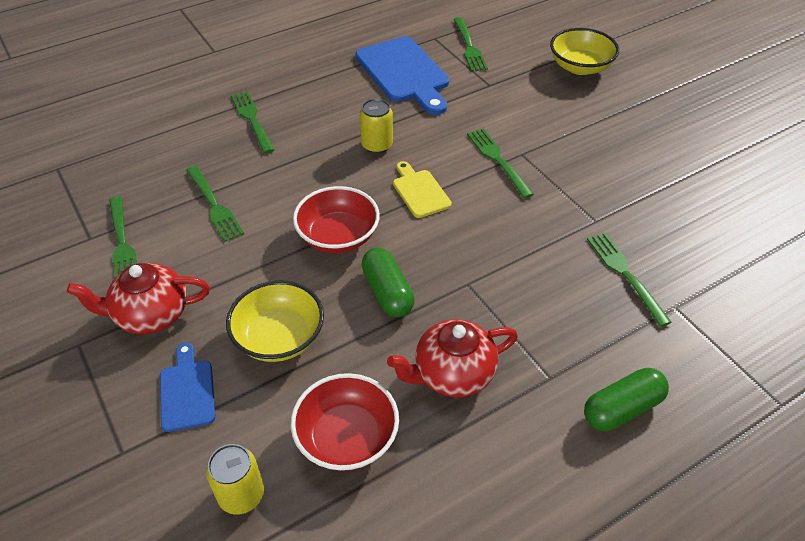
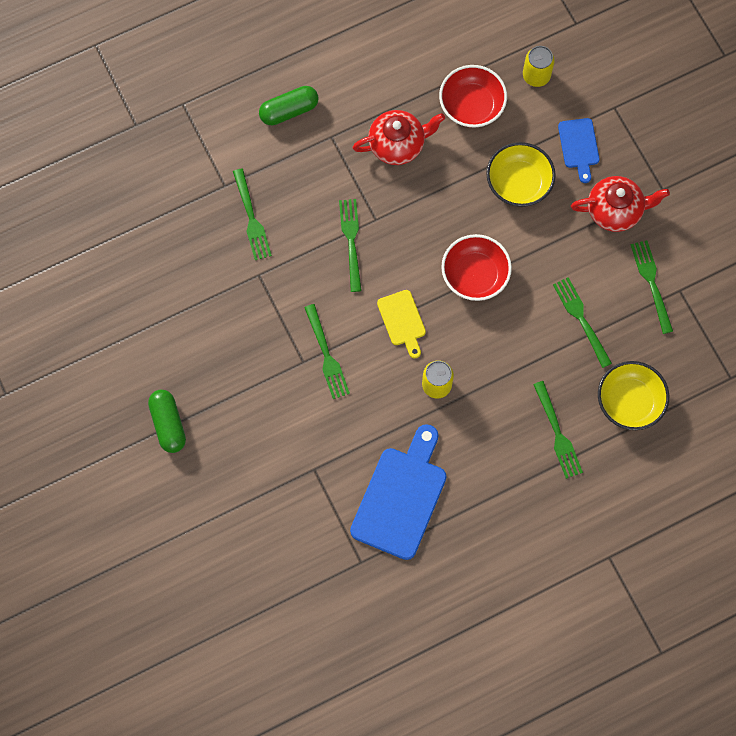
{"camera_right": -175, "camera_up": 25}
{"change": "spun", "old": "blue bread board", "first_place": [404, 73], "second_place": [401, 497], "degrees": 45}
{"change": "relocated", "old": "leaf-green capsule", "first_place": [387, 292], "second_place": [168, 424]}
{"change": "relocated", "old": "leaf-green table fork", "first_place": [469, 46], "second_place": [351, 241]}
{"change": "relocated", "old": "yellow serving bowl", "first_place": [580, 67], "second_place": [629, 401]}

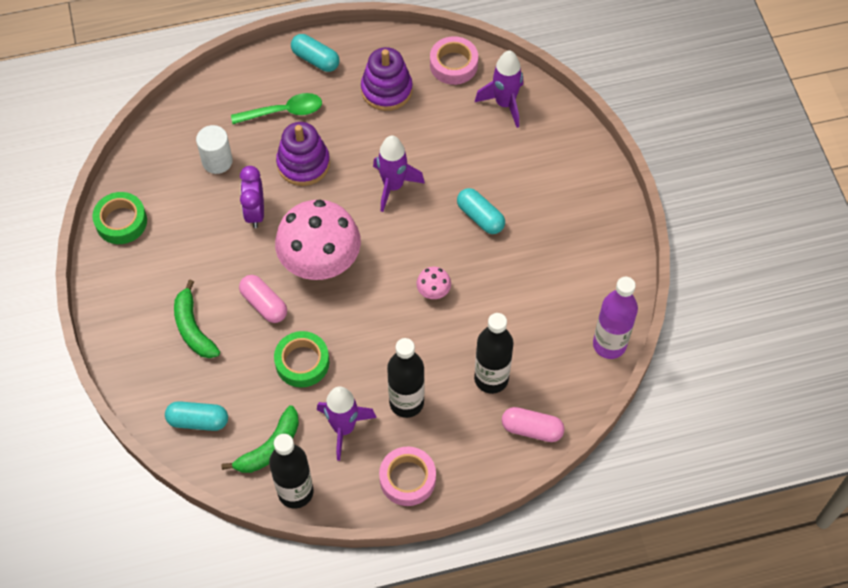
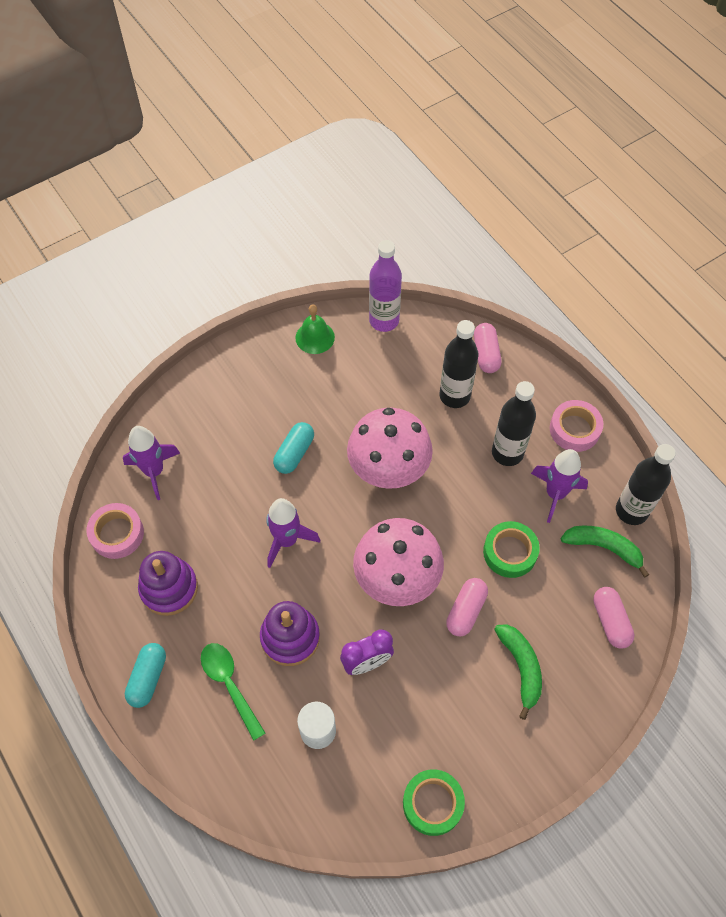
{"camera_right": -110, "camera_up": 0}
{"change": "colour", "old": "turquoise capsule", "new": "rosy capsule", "first_place": [198, 420], "second_place": [610, 621]}
{"change": "spun", "old": "leaf-green banana", "first_place": [193, 328], "second_place": [521, 668], "degrees": -60}
{"change": "size", "old": "rosy fungus", "first_place": [433, 291], "second_place": [388, 467], "factor": 2.45}
{"change": "appeared", "new": "leaf-green bell", "second_place": [315, 337]}

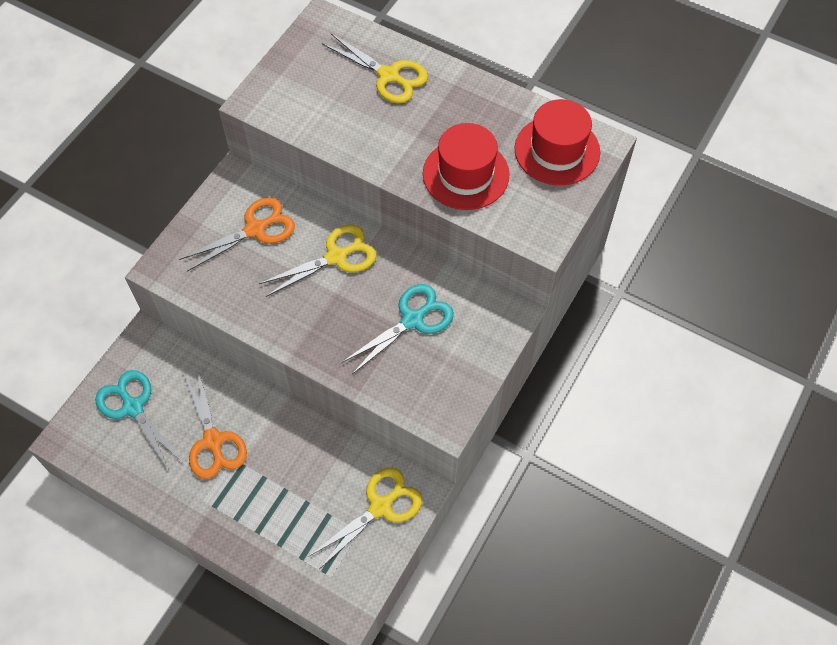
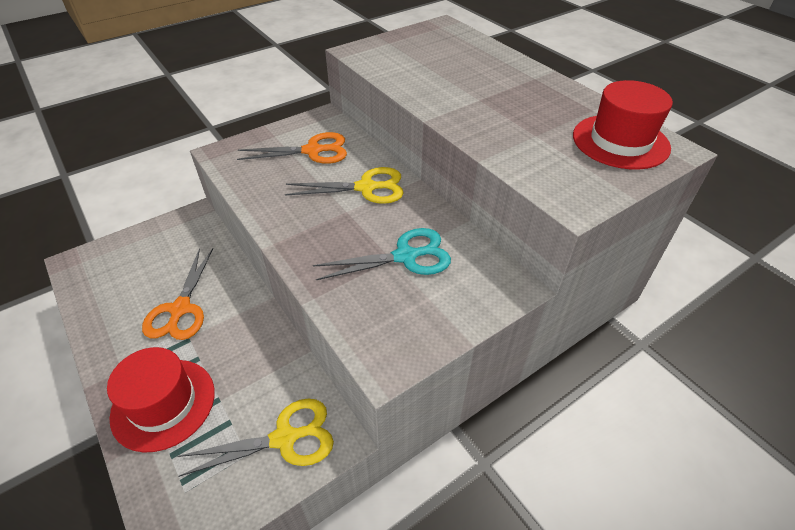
{"camera_right": 25, "camera_up": -15}
{"change": "missing", "old": "turquoise scissors", "first_place": [133, 407]}
{"change": "missing", "old": "yellow scissors", "first_place": [388, 76]}
{"change": "relocated", "old": "scarlet top hat", "first_place": [465, 174], "second_place": [163, 403]}

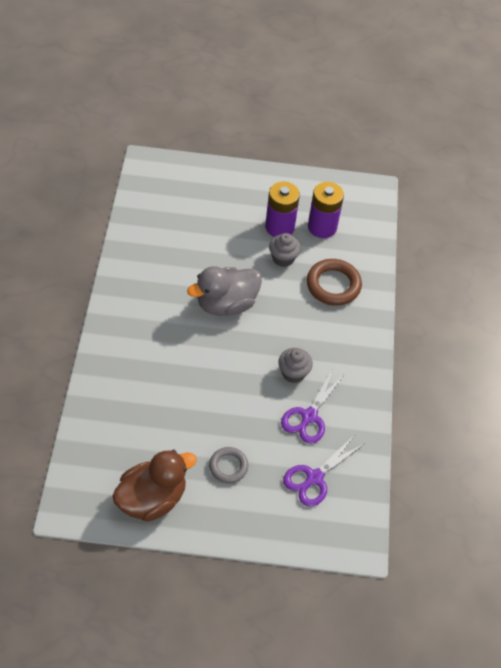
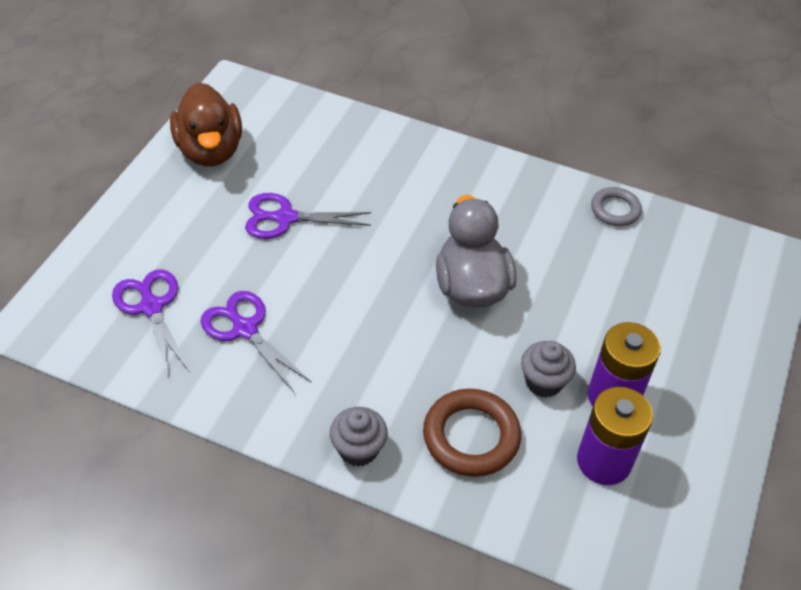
{"camera_right": 110, "camera_up": -5}
{"change": "relocated", "old": "gray torus", "first_place": [228, 466], "second_place": [615, 210]}
{"change": "relocated", "old": "gray fairy cake", "first_place": [293, 373], "second_place": [358, 449]}
{"change": "appeared", "new": "purple scissors", "second_place": [285, 218]}

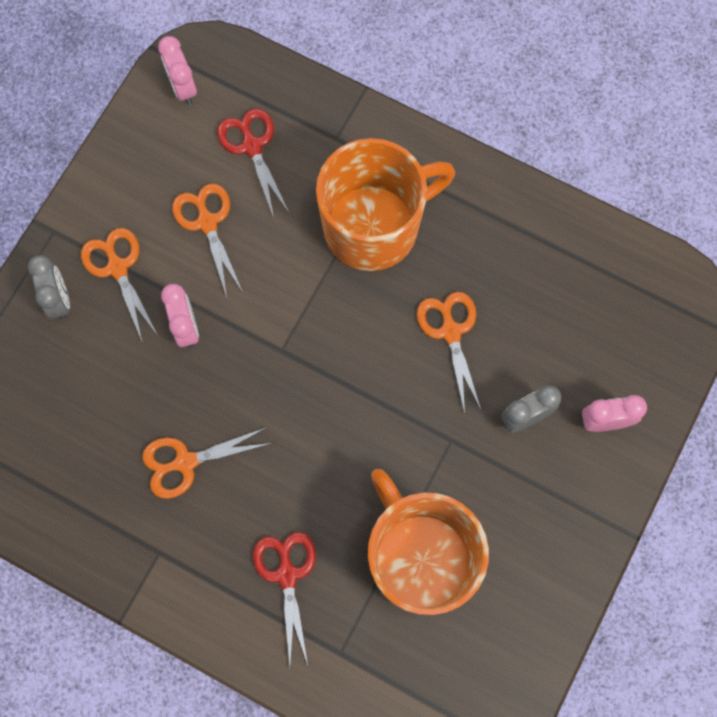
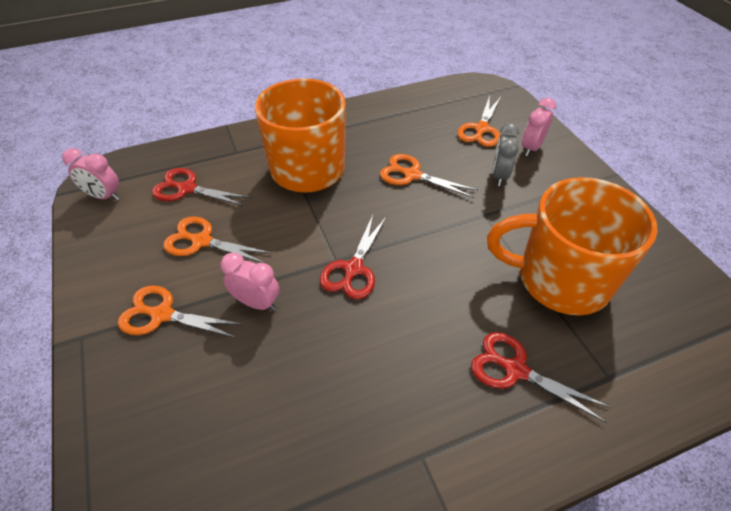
{"camera_right": -50, "camera_up": -25}
{"change": "missing", "old": "gray bedside clock", "first_place": [59, 300]}
{"change": "relocated", "old": "orange-coloured scissors", "first_place": [186, 462], "second_place": [481, 129]}
{"change": "appeared", "new": "scarlet scissors", "second_place": [353, 269]}

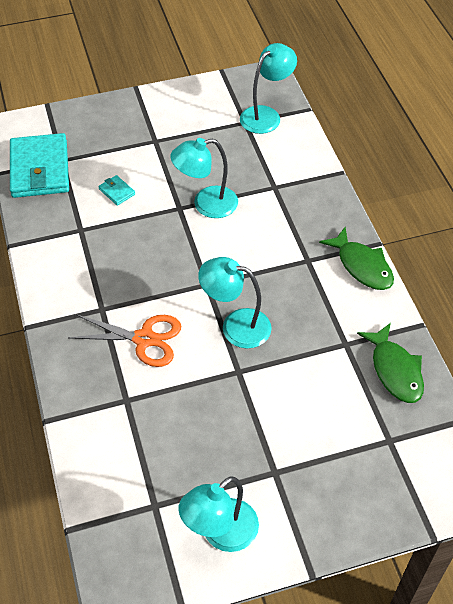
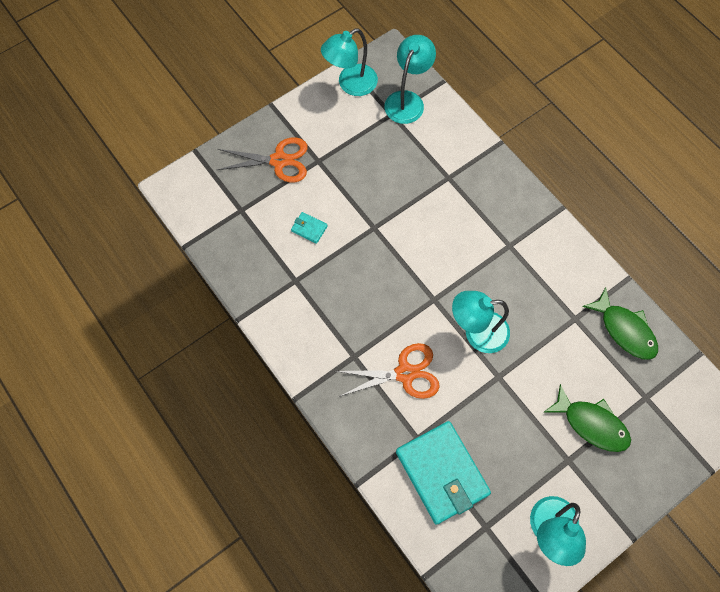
{"camera_right": -20, "camera_up": 15}
{"change": "relocated", "old": "turquoise card wallet", "first_place": [40, 169], "second_place": [442, 473]}
{"change": "relocated", "old": "turquoise lamp", "first_place": [206, 204], "second_place": [350, 84]}
{"change": "relocated", "old": "leaf-green fish figure", "first_place": [362, 266], "second_place": [591, 424]}
{"change": "appeared", "new": "orange-coloured scissors", "second_place": [279, 161]}

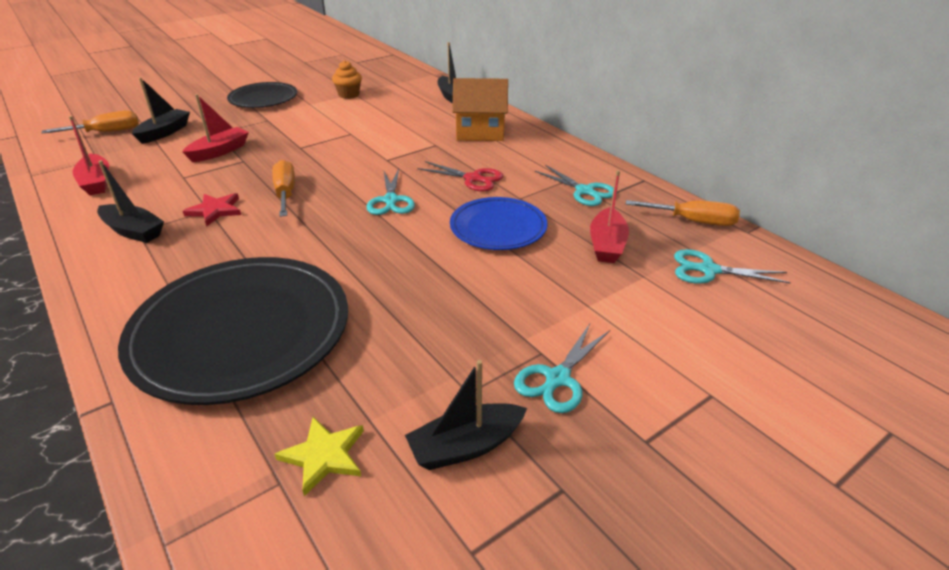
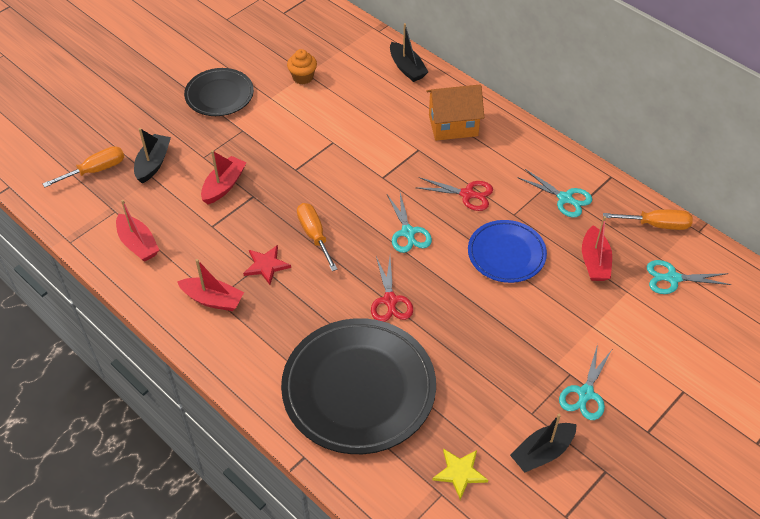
{"camera_right": -10, "camera_up": 15}
{"change": "colour", "old": "black sailboat", "new": "scarlet sailboat", "first_place": [133, 231], "second_place": [213, 299]}
{"change": "appeared", "new": "scarlet scissors", "second_place": [390, 300]}

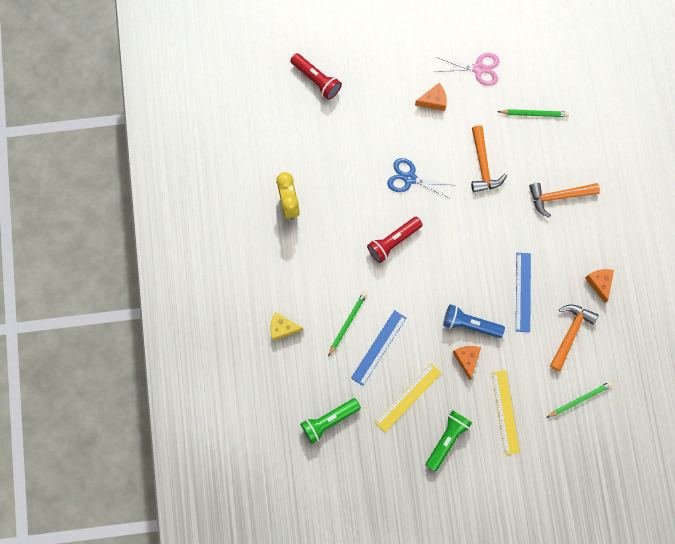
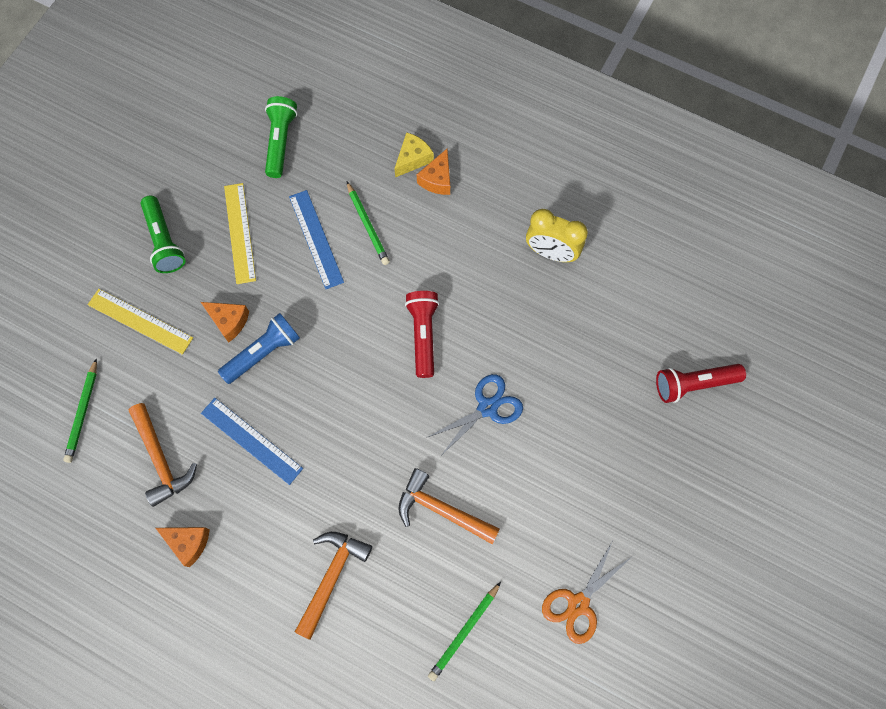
{"camera_right": 125, "camera_up": -5}
{"change": "relocated", "old": "orange-coloured piece of cheese", "first_place": [433, 101], "second_place": [437, 179]}
{"change": "colour", "old": "rosy scissors", "new": "orange-coloured scissors", "first_place": [478, 68], "second_place": [578, 604]}

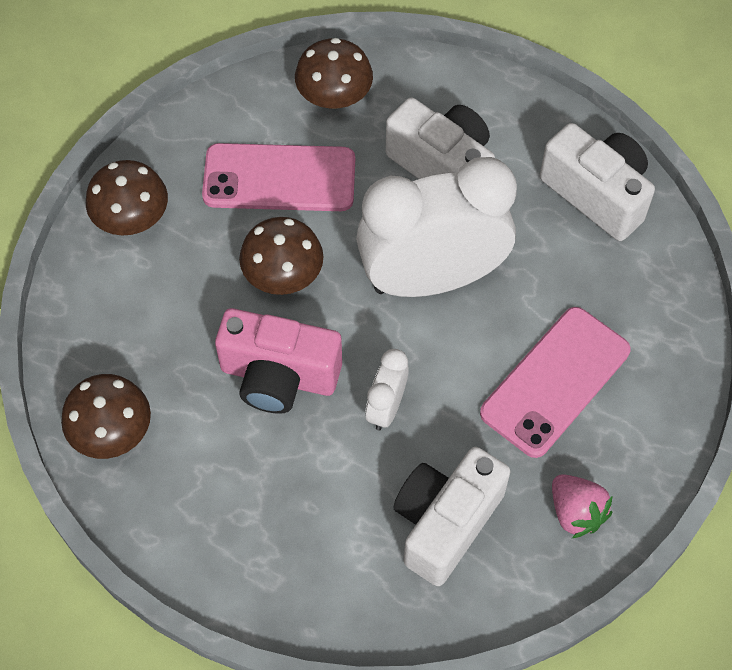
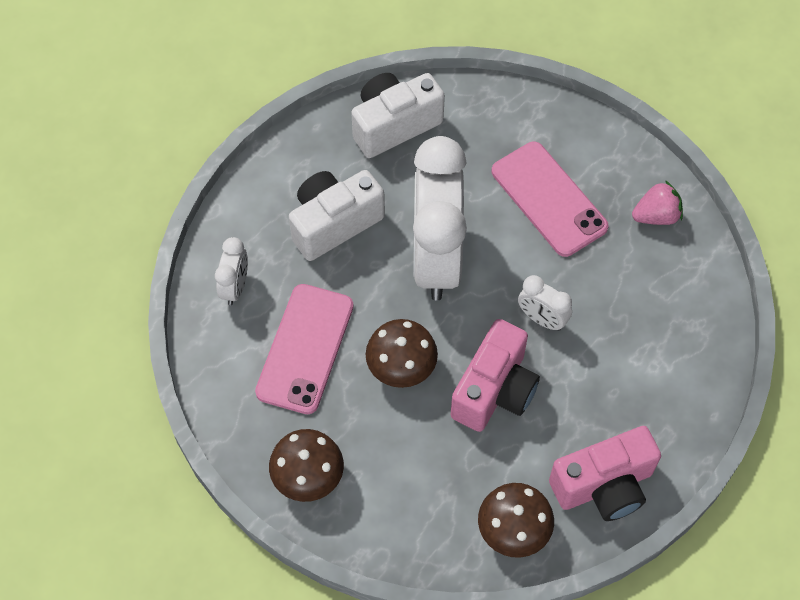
{"camera_right": -75, "camera_up": 0}
{"change": "exchanged", "old": "dark brown fungus", "new": "snow-white bedside clock", "first_place": [334, 96], "second_place": [235, 287]}
{"change": "missing", "old": "snow-white compact camera", "first_place": [445, 522]}
{"change": "appeared", "new": "rosy compact camera", "second_place": [604, 485]}

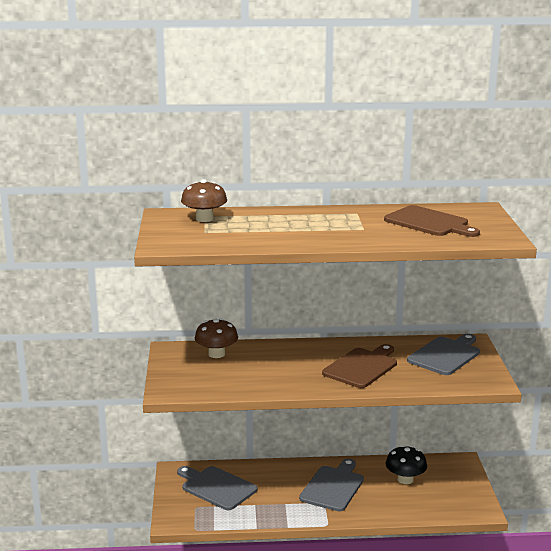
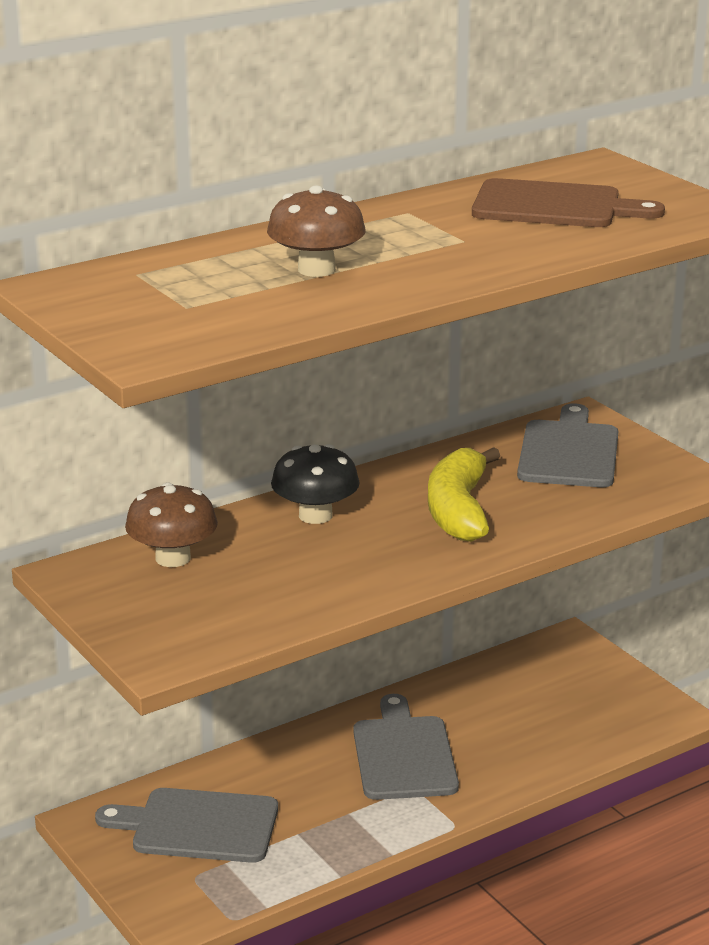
{"camera_right": -30, "camera_up": 5}
{"change": "relocated", "old": "dark brown fungus", "first_place": [204, 219], "second_place": [316, 269]}
{"change": "exchanged", "old": "dark brown bread board", "new": "yellow banana", "first_place": [362, 367], "second_place": [458, 510]}
{"change": "relocated", "old": "black fungus", "first_place": [405, 479], "second_place": [315, 515]}

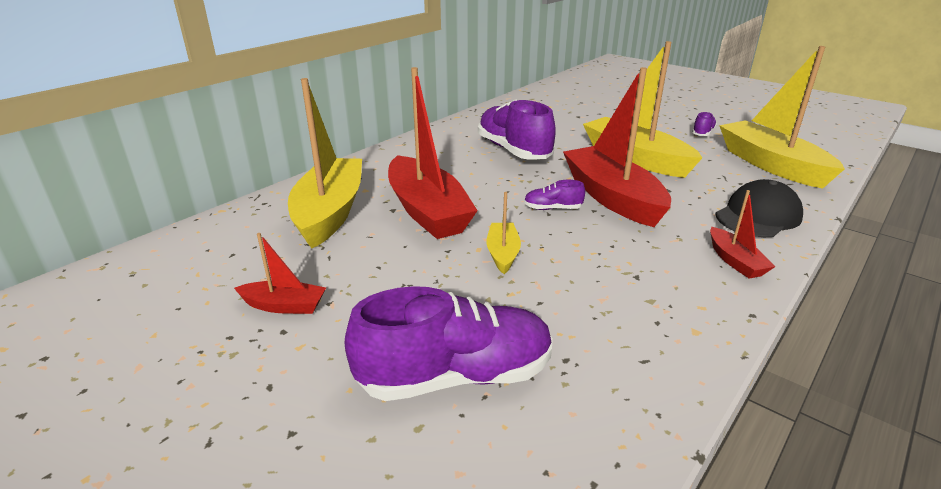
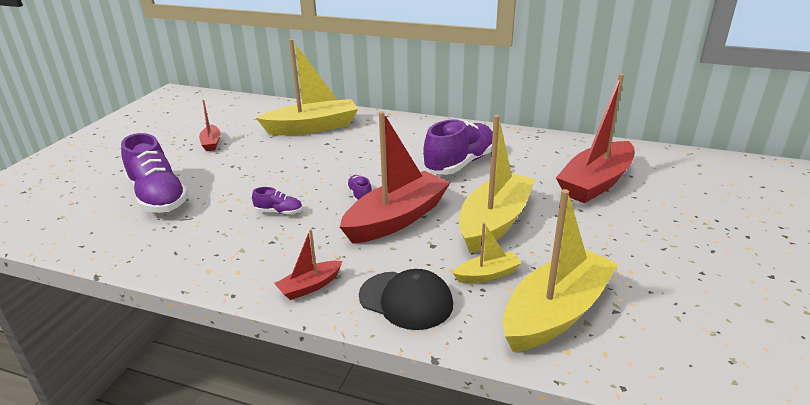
{"camera_right": 70, "camera_up": 0}
{"change": "relocated", "old": "scarlet sailboat", "first_place": [427, 211], "second_place": [596, 183]}
{"change": "relocated", "old": "yellow sailboat", "first_place": [503, 254], "second_place": [487, 275]}
{"change": "relocated", "old": "purple shoe", "first_place": [702, 133], "second_place": [279, 212]}

